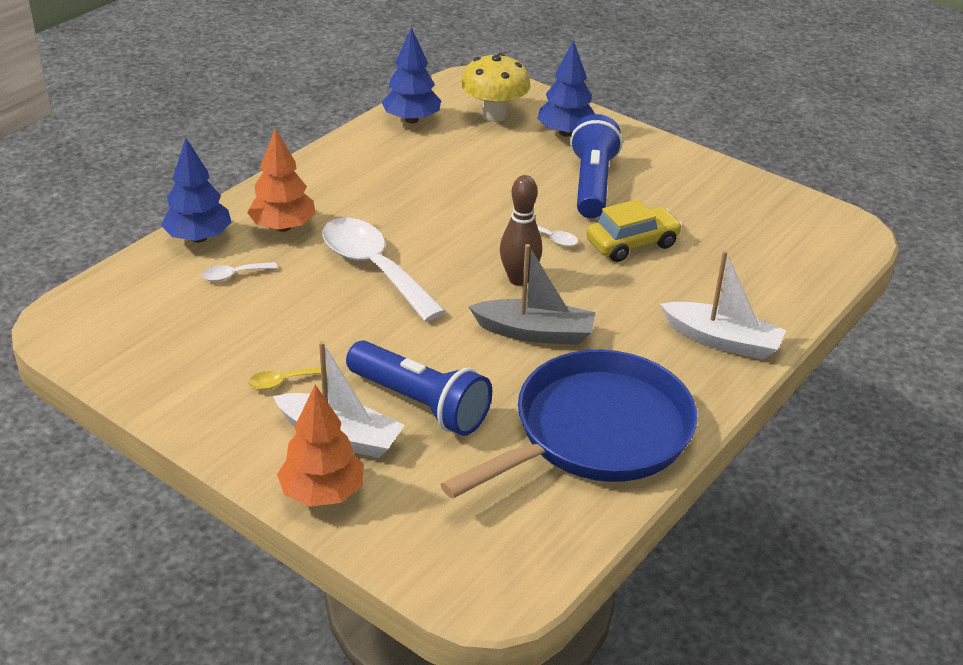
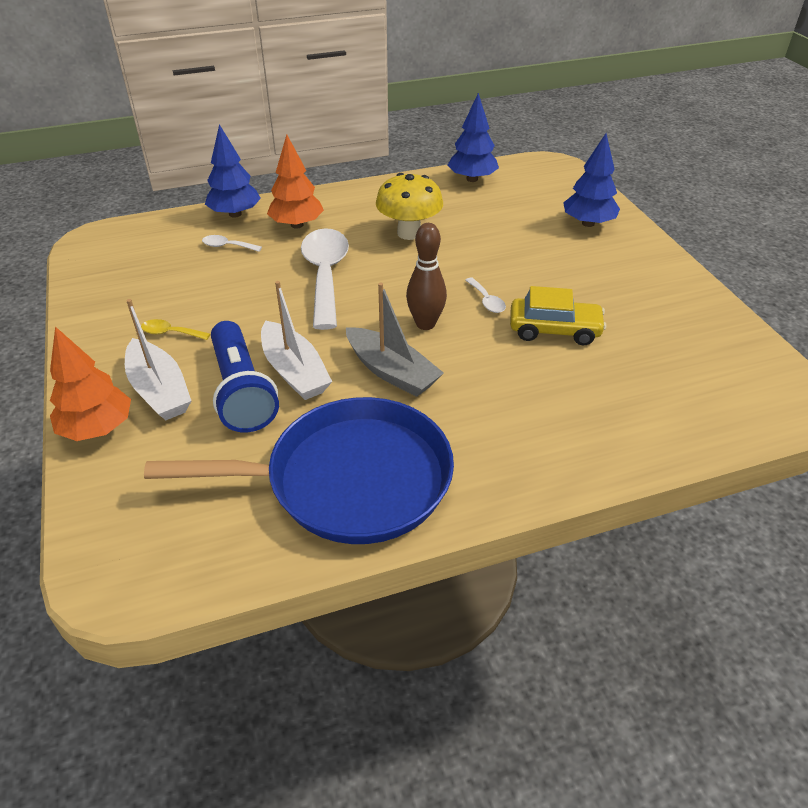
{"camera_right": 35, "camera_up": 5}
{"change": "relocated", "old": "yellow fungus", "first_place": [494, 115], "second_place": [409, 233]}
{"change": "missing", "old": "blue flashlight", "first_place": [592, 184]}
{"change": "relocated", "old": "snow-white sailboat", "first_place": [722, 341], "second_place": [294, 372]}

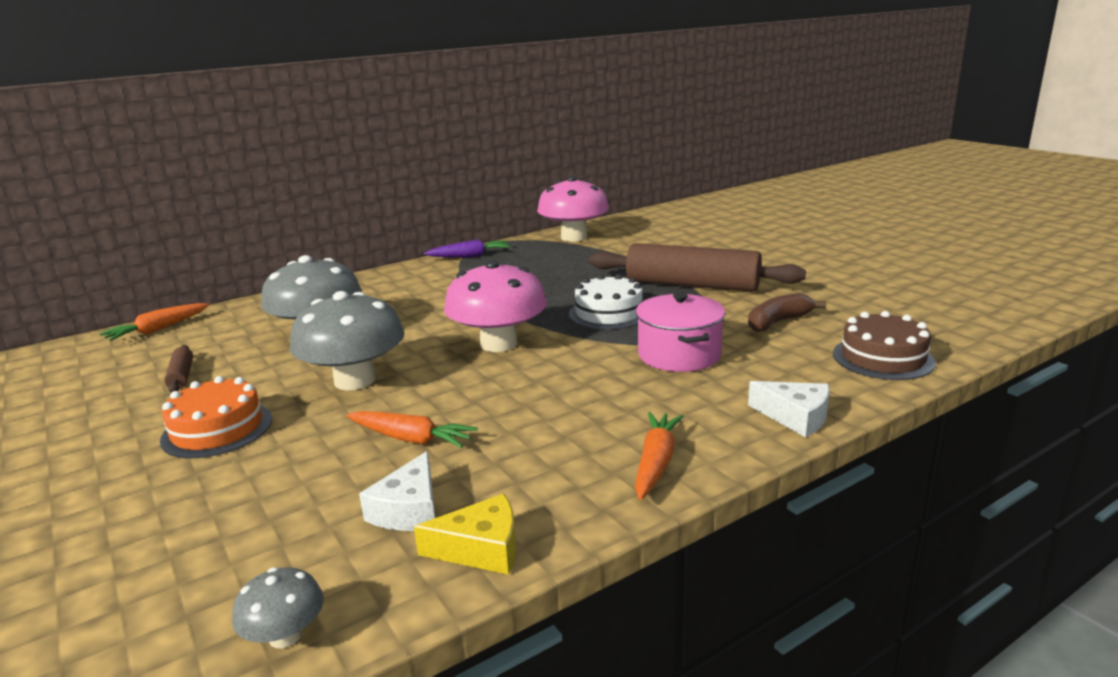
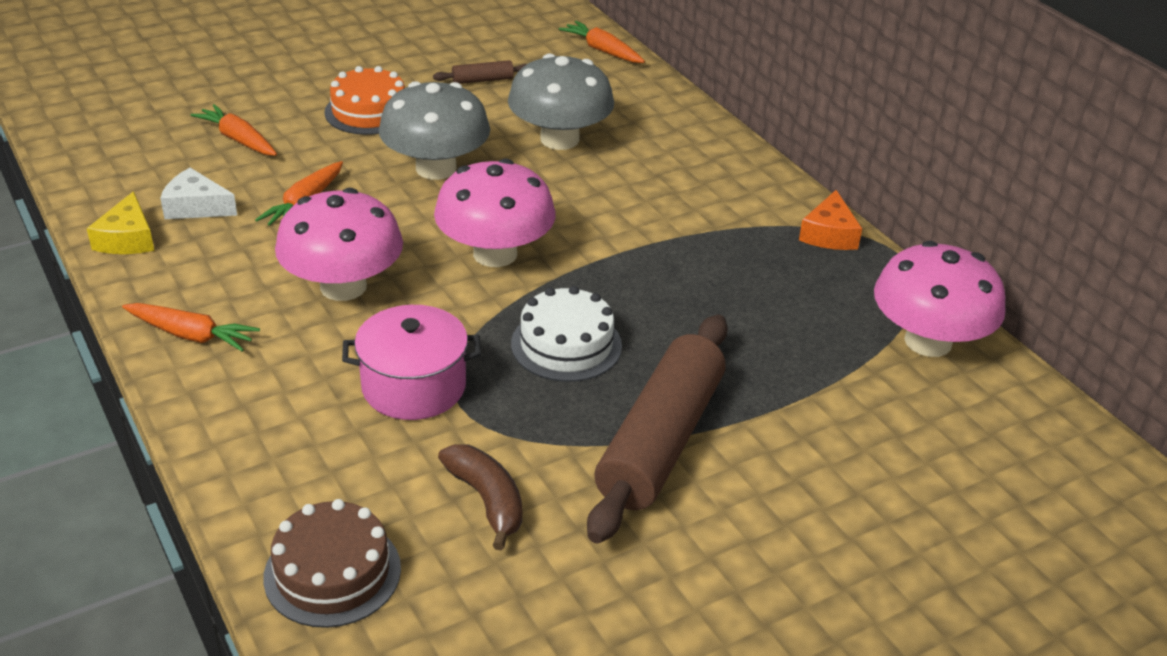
{"camera_right": 90, "camera_up": 15}
{"change": "missing", "old": "gray fungus", "first_place": [285, 636]}
{"change": "exchanged", "old": "purple carrot", "new": "orange-coloured piece of cheese", "first_place": [469, 256], "second_place": [829, 234]}
{"change": "missing", "old": "snow-white piece of cheese", "first_place": [795, 417]}
{"change": "appeared", "new": "orange-coloured carrot", "second_place": [238, 139]}
{"change": "appeared", "new": "rosy fungus", "second_place": [343, 286]}

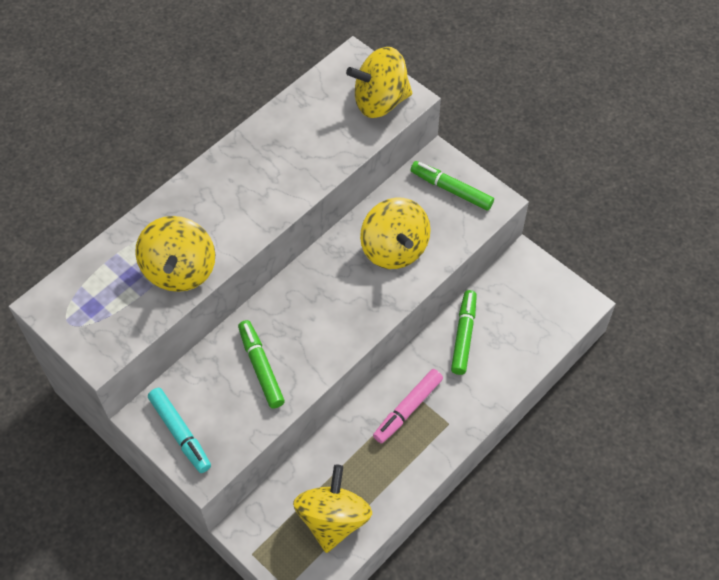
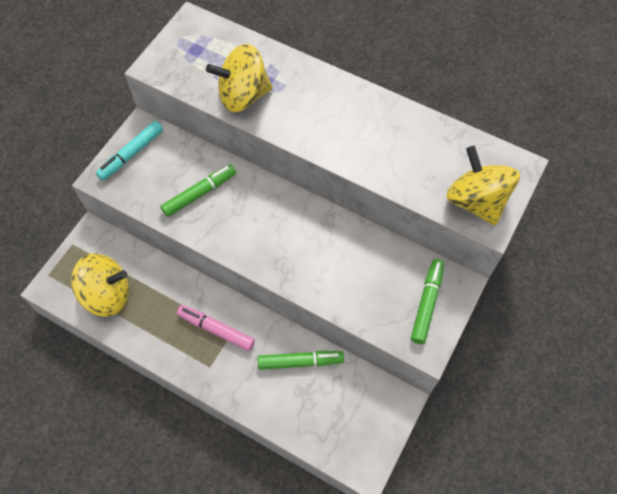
{"camera_right": 75, "camera_up": 5}
{"change": "missing", "old": "yellow toy top", "first_place": [394, 249]}

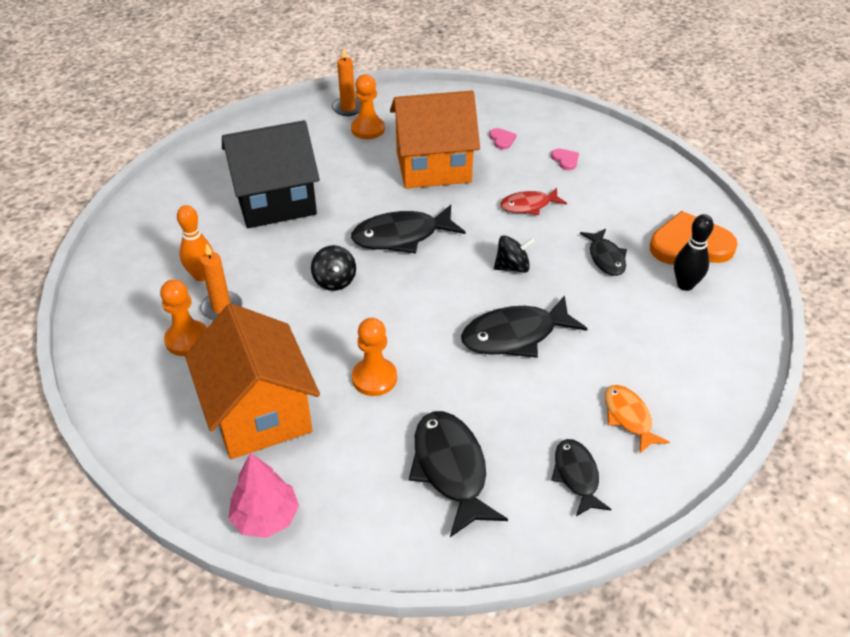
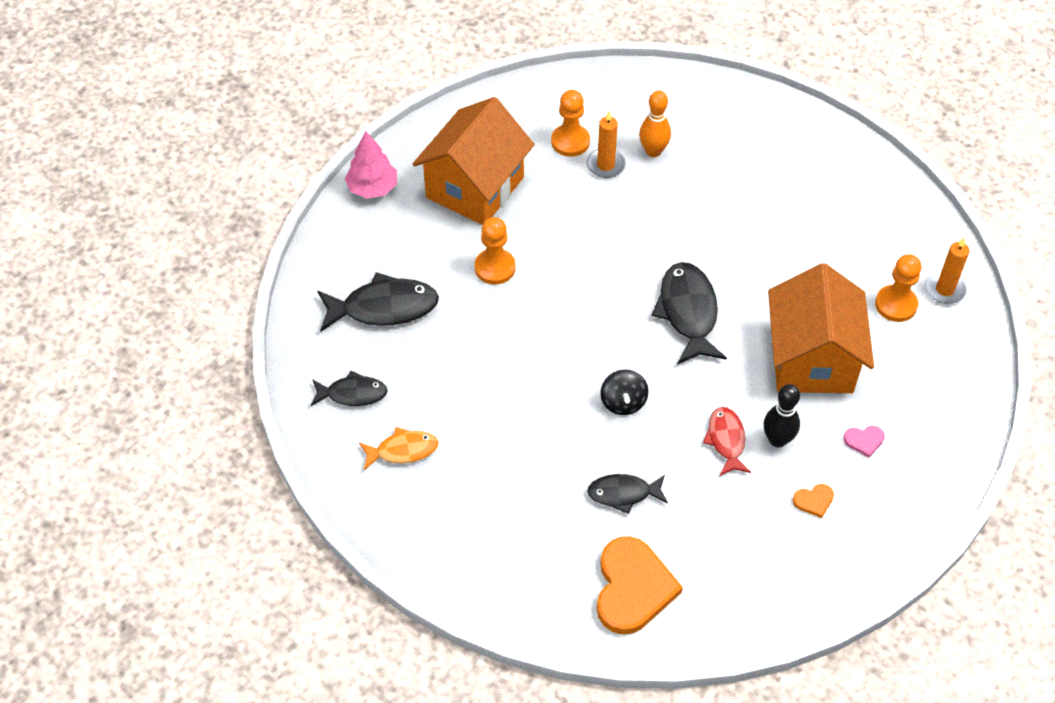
{"camera_right": 100, "camera_up": 10}
{"change": "spun", "old": "orange-coloured toy house", "first_place": [259, 413], "second_place": [475, 187], "degrees": -45}
{"change": "missing", "old": "black toy house", "first_place": [275, 202]}
{"change": "missing", "old": "black toy top", "first_place": [334, 281]}
{"change": "missing", "old": "black fish figure", "first_place": [515, 335]}
{"change": "colour", "old": "rosy heart shape", "new": "orange-coloured heart shape", "first_place": [565, 160], "second_place": [814, 501]}
{"change": "relocated", "old": "black tenpin", "first_place": [685, 285], "second_place": [777, 440]}

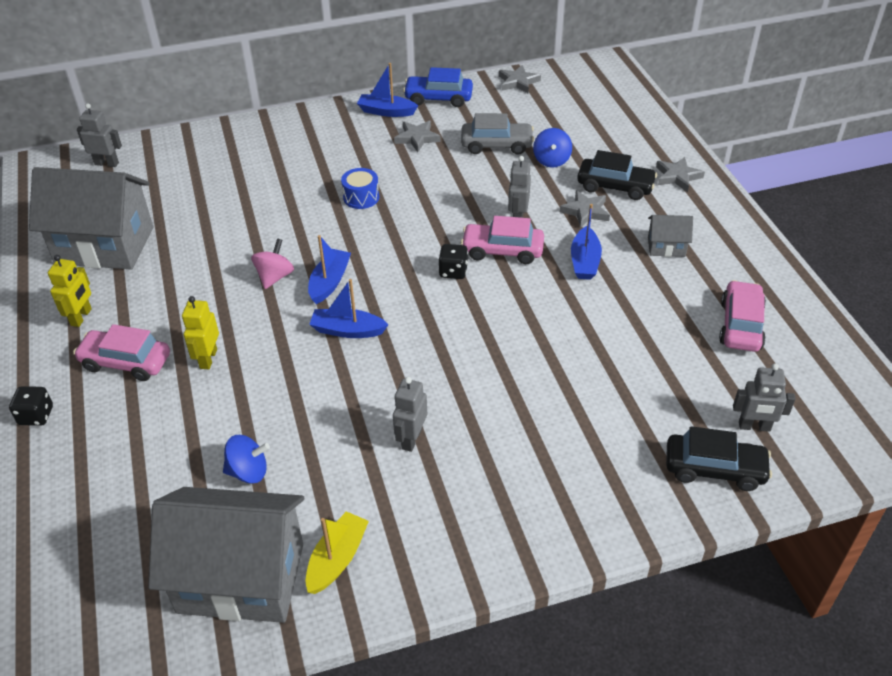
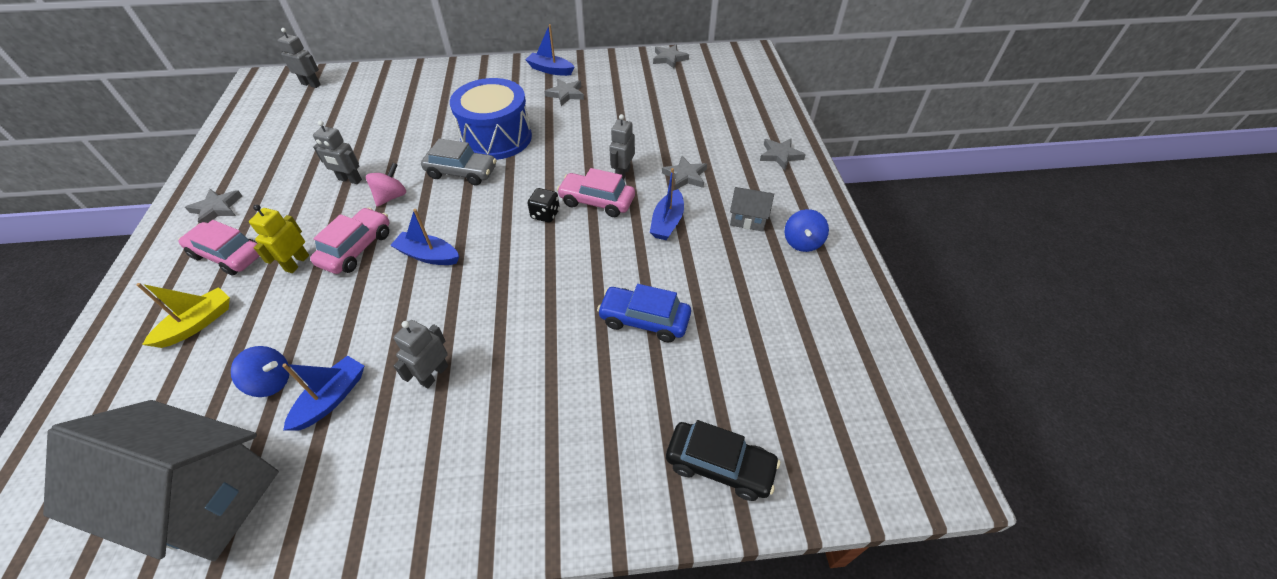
{"camera_right": 10, "camera_up": 5}
{"change": "missing", "old": "black die", "first_place": [36, 416]}
{"change": "missing", "old": "gray toy house", "first_place": [105, 245]}
{"change": "exchanged", "old": "yellow robot", "new": "gray star shape", "first_place": [81, 317], "second_place": [217, 209]}
{"change": "relocated", "old": "yellow sailboat", "first_place": [337, 559], "second_place": [197, 324]}
{"change": "relocated", "old": "blue sailboat", "first_place": [329, 282], "second_place": [331, 398]}
{"change": "size", "old": "blue toy drum", "first_place": [361, 197], "second_place": [496, 138], "factor": 2.21}
{"change": "relocated", "old": "blue car", "first_place": [438, 98], "second_place": [644, 320]}
{"change": "relocated", "old": "gray car", "first_place": [496, 145], "second_place": [462, 172]}
{"change": "relocated", "old": "blue toy top", "first_place": [551, 160], "second_place": [802, 242]}
{"change": "missing", "old": "black car", "first_place": [615, 186]}
{"change": "relocated", "old": "rosy car", "first_place": [740, 325], "second_place": [356, 248]}
{"change": "relocated", "old": "gray robot", "first_place": [754, 426], "second_place": [350, 180]}

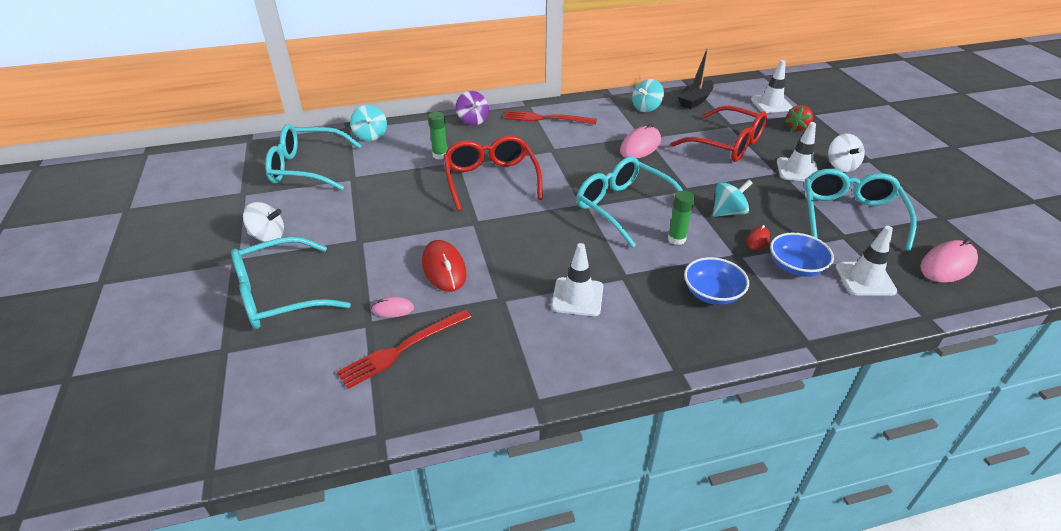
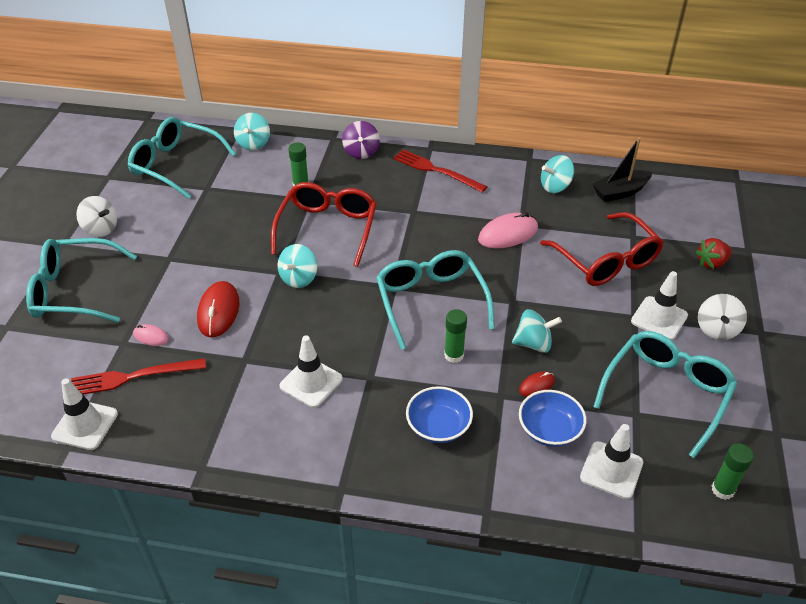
{"camera_right": 25, "camera_up": 5}
{"change": "relocated", "old": "snow-white safety cone", "first_place": [771, 104], "second_place": [85, 425]}
{"change": "exchanged", "old": "rosy mouse", "new": "leaf-green glue", "first_place": [947, 265], "second_place": [722, 490]}
{"change": "appeared", "new": "turquoise toy top", "second_place": [299, 278]}

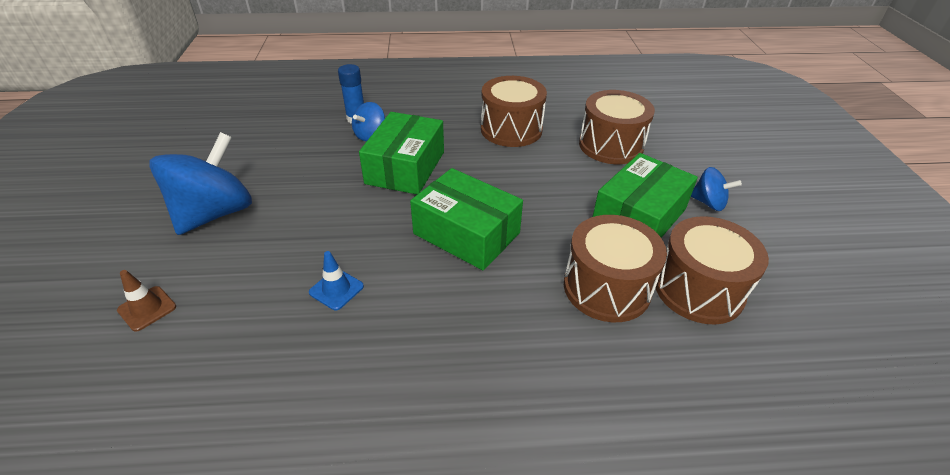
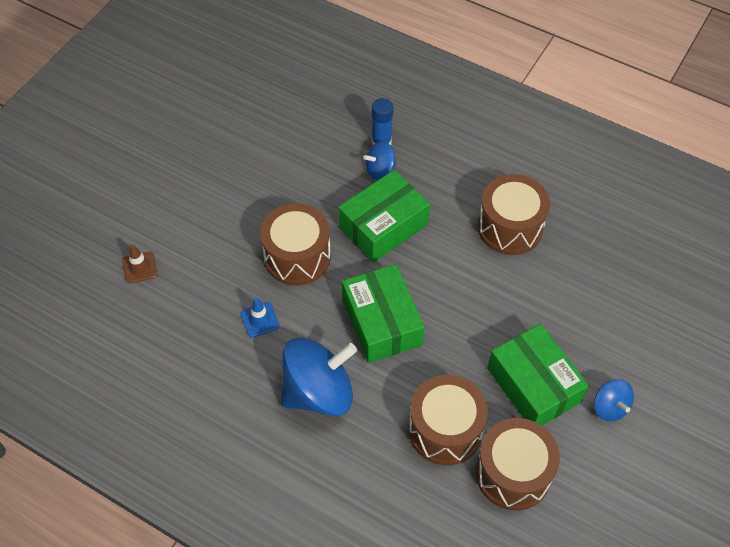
{"camera_right": 35, "camera_up": 15}
{"change": "relocated", "old": "blue toy top", "first_place": [215, 213], "second_place": [318, 392]}
{"change": "relocated", "old": "dark brown toy drum", "first_place": [611, 145], "second_place": [297, 257]}
{"change": "spun", "old": "leaf-green parcel", "first_place": [639, 216], "second_place": [533, 385], "degrees": 75}

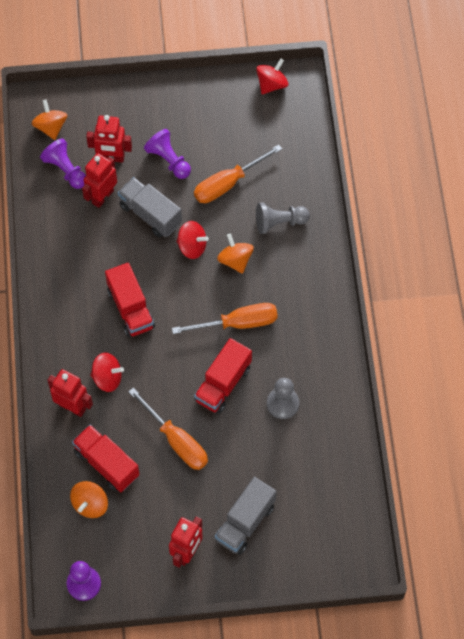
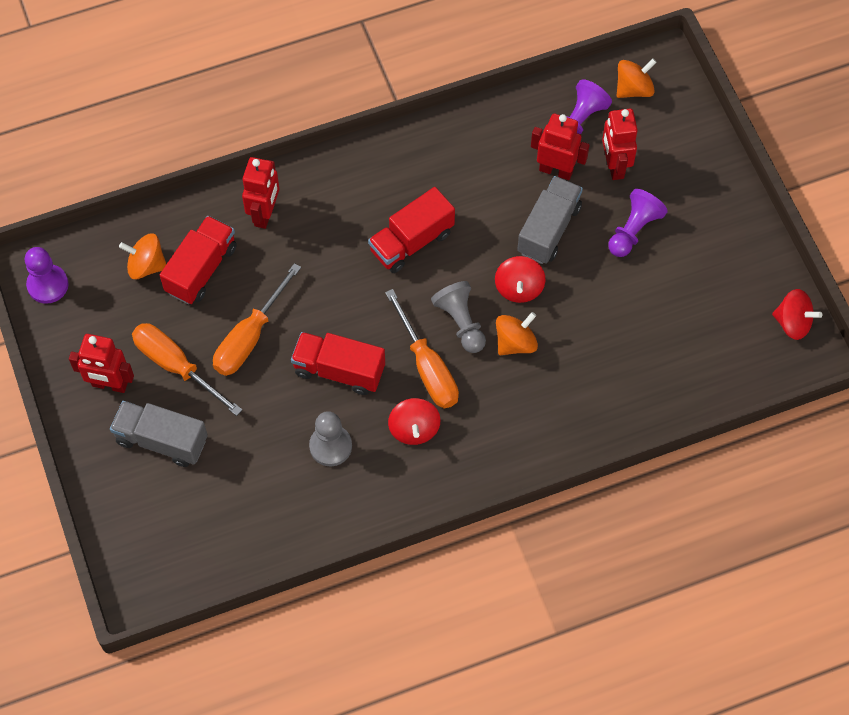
{"camera_right": 75, "camera_up": 0}
{"change": "relocated", "old": "scarlet toy top", "first_place": [107, 378], "second_place": [414, 429]}
{"change": "relocated", "old": "orange-coloured hand screwdriver", "first_place": [228, 184], "second_place": [176, 366]}
{"change": "relocated", "old": "gray chess pawn", "first_place": [279, 222], "second_place": [461, 322]}

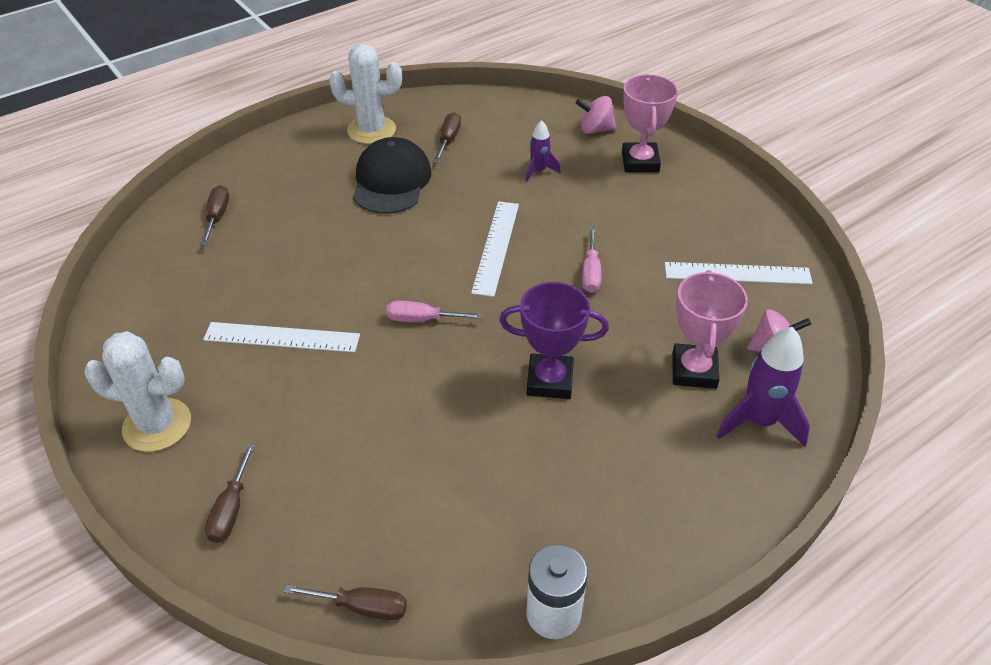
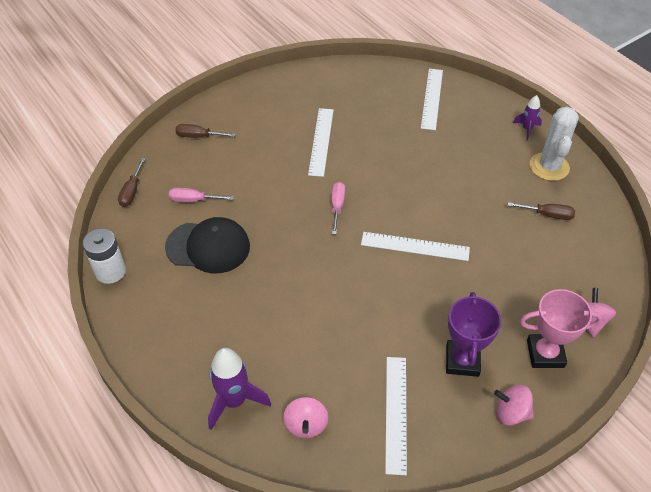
{"camera_right": 90, "camera_up": 5}
{"change": "missing", "old": "snow-white cactus", "first_place": [157, 425]}
{"change": "exchanged", "old": "dark brown hand screwdriver", "new": "snow-white straightedge", "first_place": [217, 216], "second_place": [432, 98]}
{"change": "relocated", "old": "black cap", "first_place": [391, 181], "second_place": [208, 247]}
{"change": "relocated", "old": "purple award cup", "first_place": [550, 381], "second_place": [462, 361]}
{"change": "relocated", "old": "purple toy rocket", "first_place": [539, 171], "second_place": [526, 129]}
{"change": "relocated", "old": "rosy hand screwdriver", "first_place": [591, 272], "second_place": [194, 200]}
{"change": "missing", "old": "rosy award cup", "first_place": [694, 370]}
{"change": "appeared", "new": "rosy toy top", "second_place": [511, 413]}

